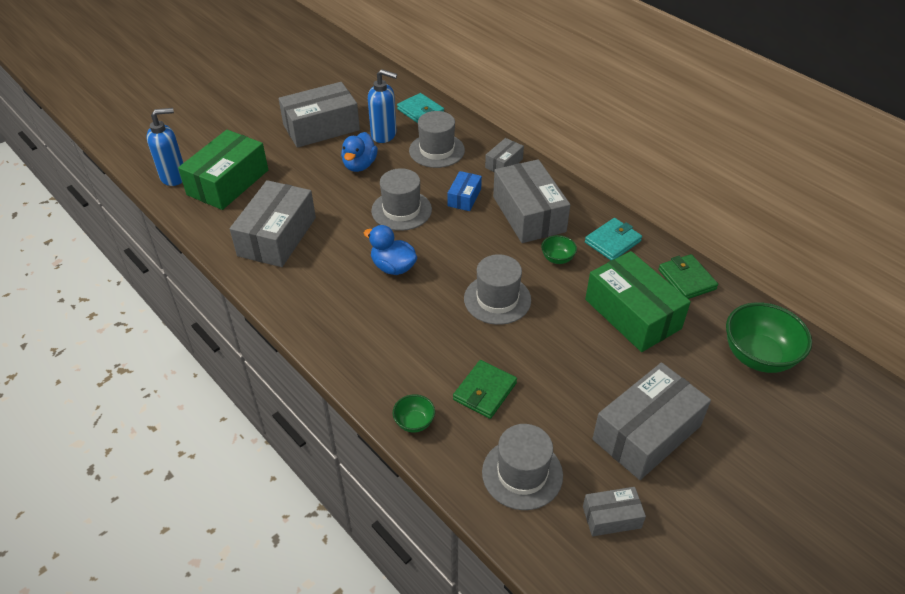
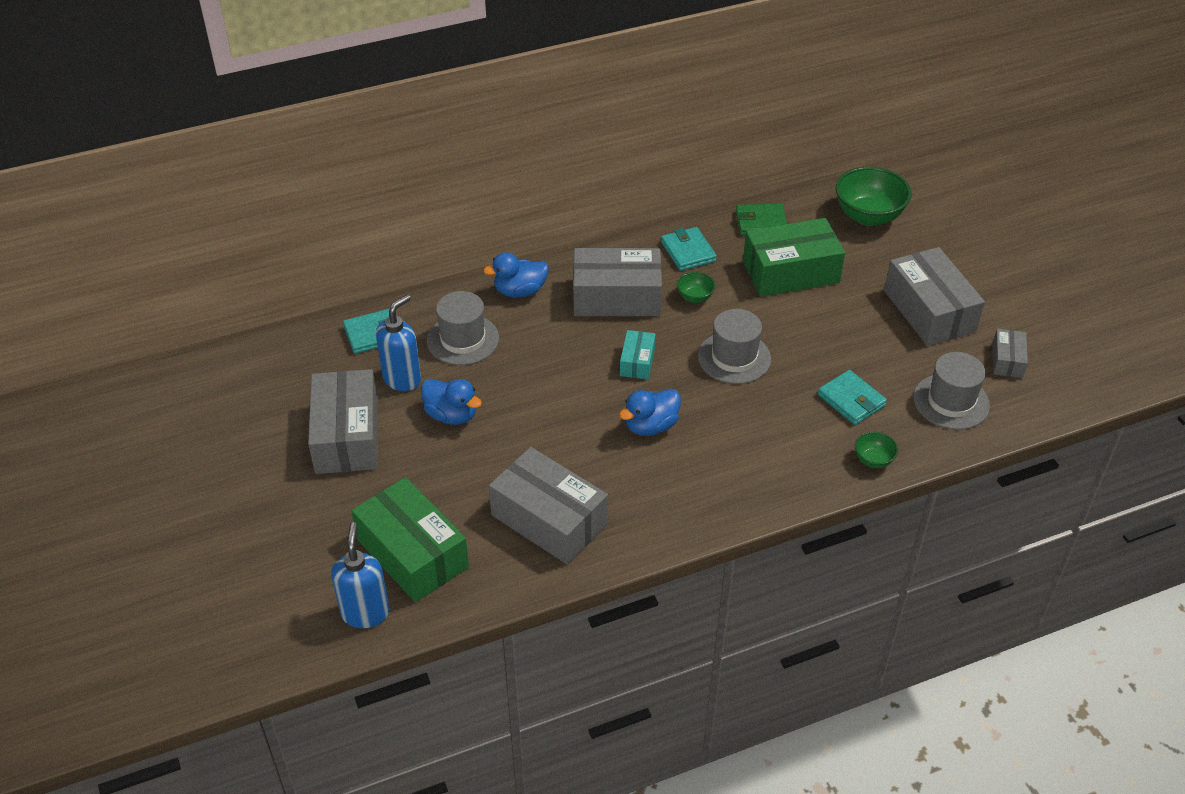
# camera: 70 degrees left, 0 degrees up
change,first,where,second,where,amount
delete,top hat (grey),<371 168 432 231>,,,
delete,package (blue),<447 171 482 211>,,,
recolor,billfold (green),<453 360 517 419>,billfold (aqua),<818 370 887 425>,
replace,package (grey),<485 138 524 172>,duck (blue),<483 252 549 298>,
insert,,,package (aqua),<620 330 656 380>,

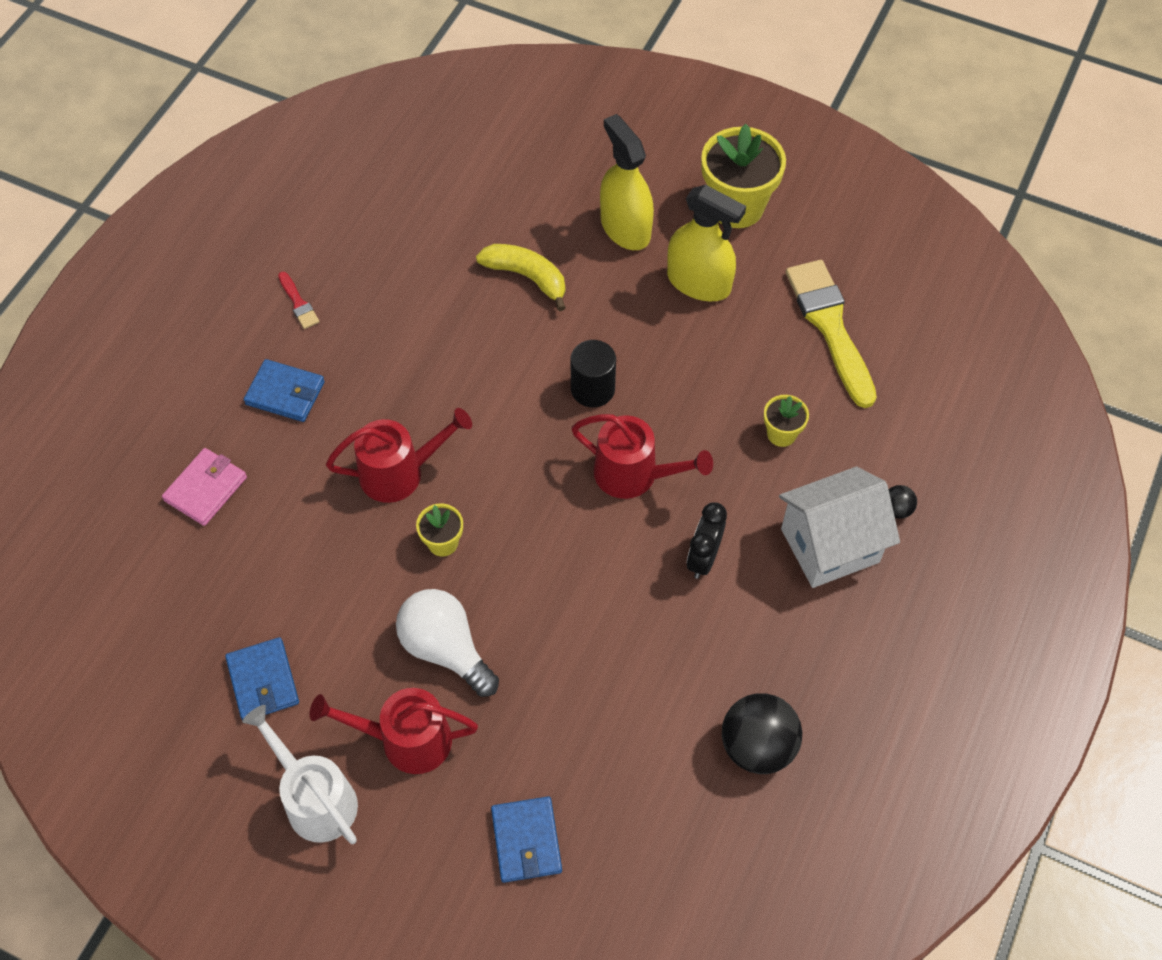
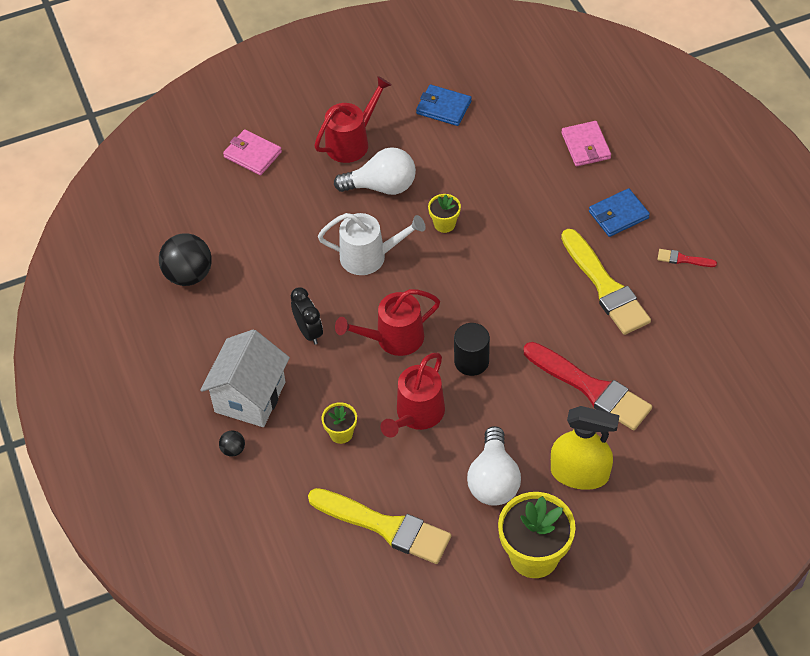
# camera: 135 degrees right, 5 degrees down
change,first,where,second,where,amount
move,watering pot (white),<242 705 358 844>,,<318 213 426 275>,
move,watering pot (crimson),<326 408 472 503>,,<380 353 445 437>,
replace,banana (golden),<476 244 566 311>,brush (crimson),<524 342 652 430>,
recolor,billfold (blue),<491 796 562 883>,billfold (rosy),<223 129 282 175>,
replace,sprayer (golden),<667 185 746 301>,light bulb (white),<467 426 521 506>,
insert,,,brush (golden),<561 229 651 335>,

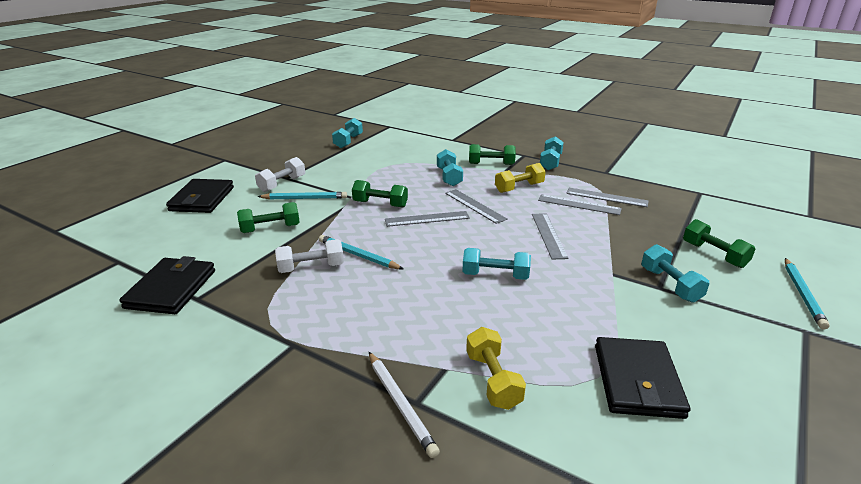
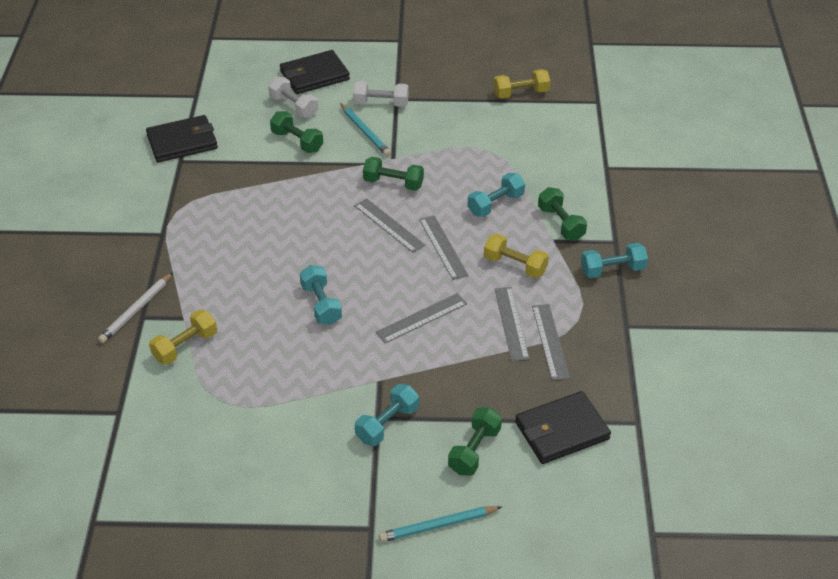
# camera: 60 degrees right, 15 degrees up
change,first,where,second,where,amount
move,dumbbell (white),<275 239 344 273>,,<268 77 318 118>,
delete,lead pencil (aqua),<319 235 403 269>,,,
recolor,dumbbell (aqua),<332 118 363 148>,dumbbell (golden),<494 69 550 99>,
rotate,dumbbell (green),<352 180 408 208>,,<363 157 424 191>,60 degrees counterclockwise
rotate,straightedge (grey),<445 189 508 224>,,<419 215 469 280>,45 degrees counterclockwise
move,billfold (black),<595 337 690 419>,,<515 391 611 464>,

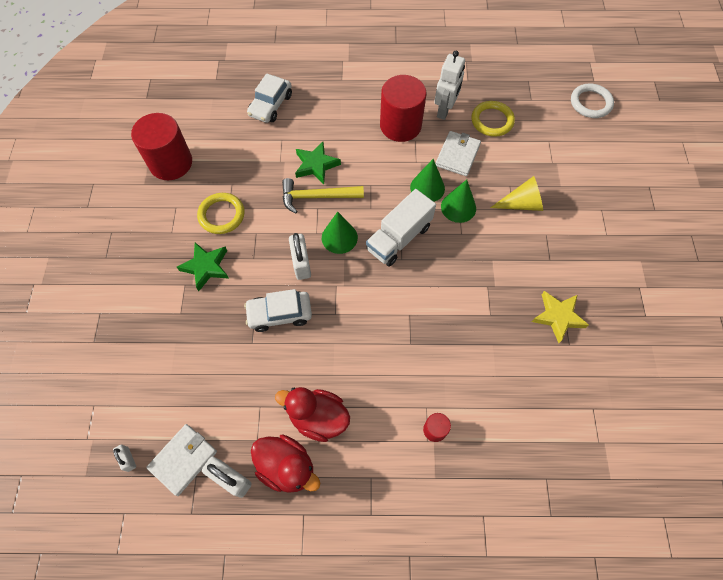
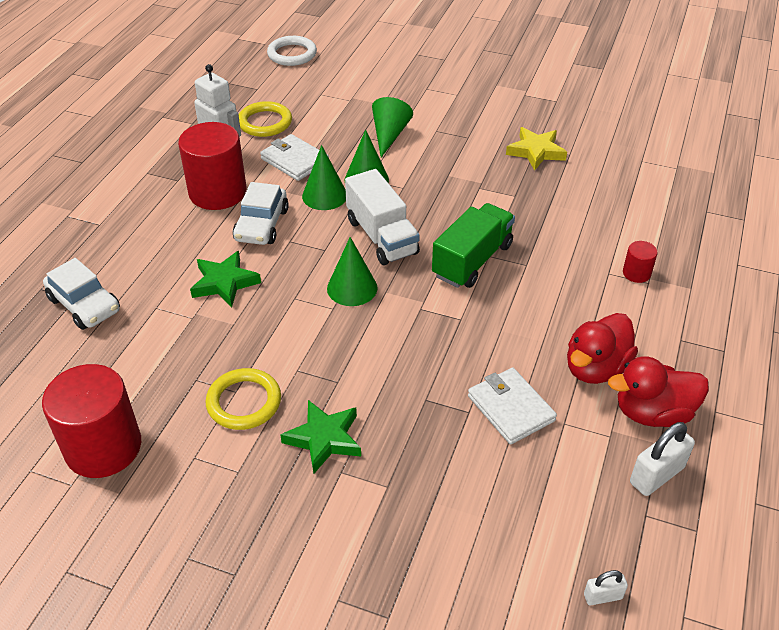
# camera: 70 degrees left, 20 degrees down
change,first,where,second,where,amount
move,billfold (white),<146 424 217 496>,,<468 367 557 444>,
move,car (white),<244 289 312 332>,,<233 182 289 245>,
rotate,duck (crimson),<251 434 320 493>,,<608 356 709 427>,150 degrees counterclockwise
delete,claw hammer (golden),<282 178 364 214>,,,
delete,padlock (white),<289 233 311 280>,,,
recolor,solid cone (golden),<490 176 543 211>,solid cone (green),<372 97 413 157>,
insert,,,truck (green),<432 203 515 288>,

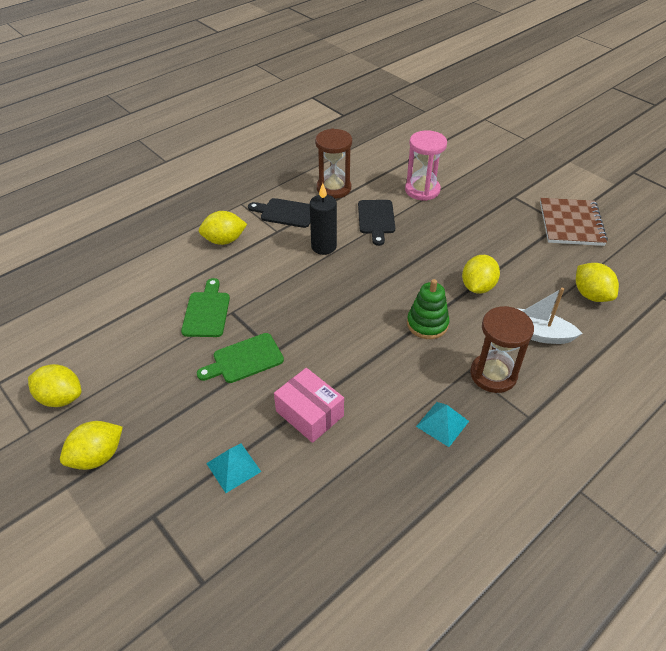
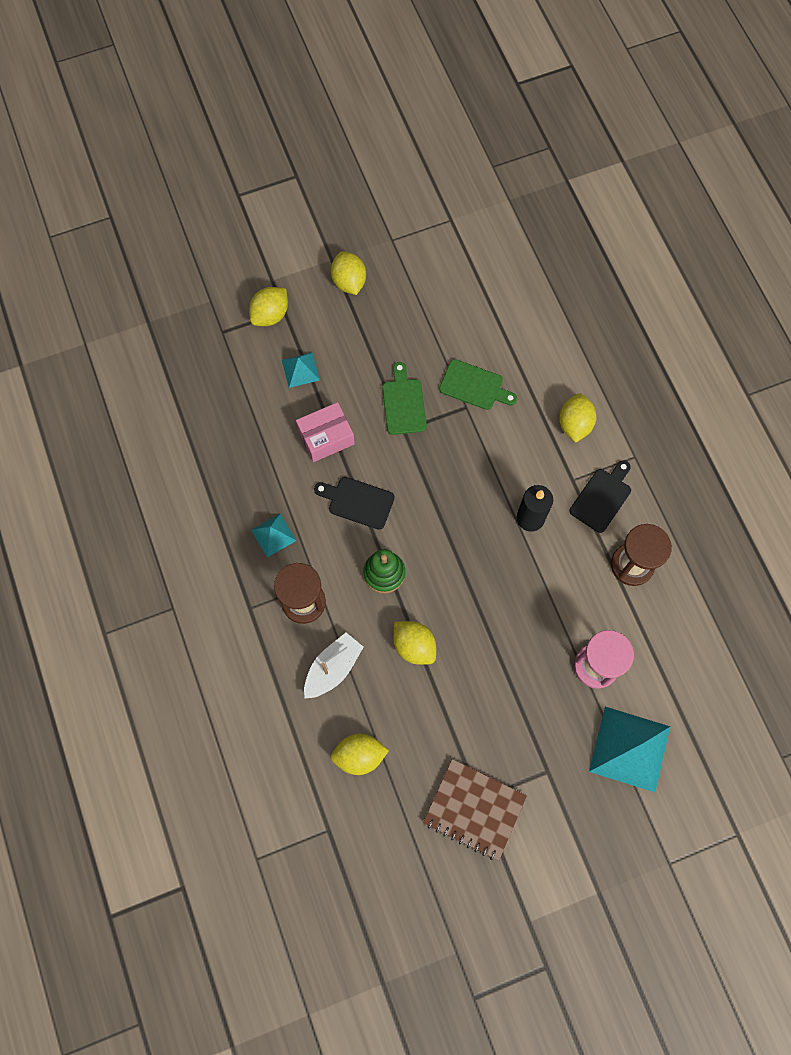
# camera: 110 degrees right, 25 degrees up
change,first,where,second,where,amount
move,lemon (golden),<28 364 81 407>,,<249 287 288 326>,
move,cutting board (black),<358 200 395 246>,,<314 477 395 530>,
insert,,,solid pyramid (aqua),<589 707 670 792>,

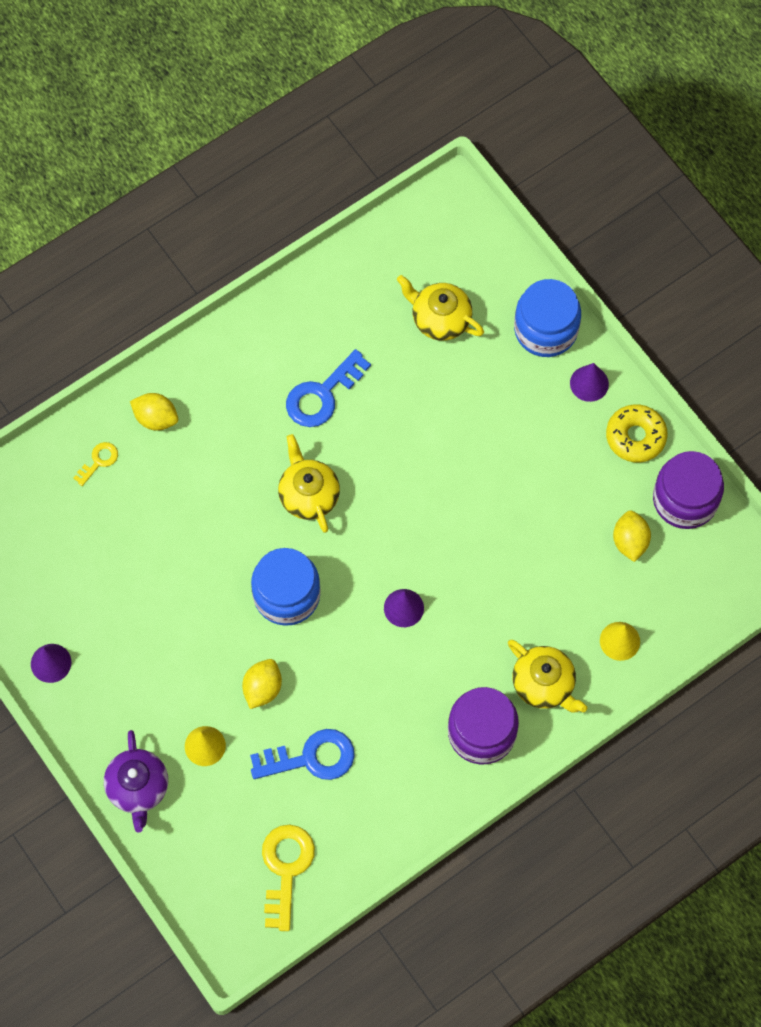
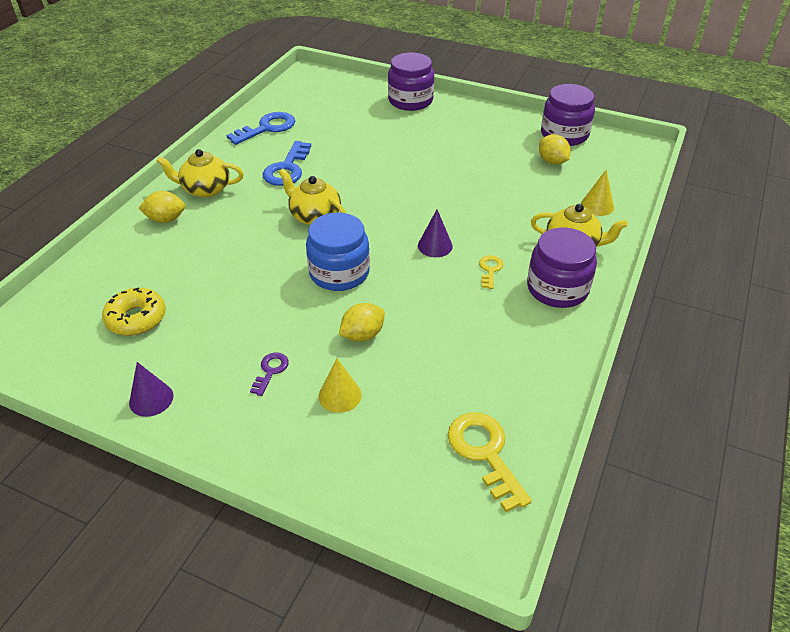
# camera: 30 degrees left, 25 degrees down
change,first,where,second,where,amount
move,key (golden),<73 442 118 486>,,<479 255 503 289>,
delete,china teapot (purple),<104 730 168 832>,,,
rotate,lemon (golden),<242 659 282 709>,,<339 303 385 342>,60 degrees clockwise
move,key (blue),<250 729 355 780>,,<227 112 295 145>,
move,china teapot (golden),<397 275 484 341>,,<157 149 244 198>,
recolor,jam jar (blue),<514 279 581 357>,jam jar (purple),<388 52 434 111>,
delete,solid cone (purple),<570 363 609 402>,,,
move,glazed donut (golden),<606 404 667 463>,,<102 287 166 336>,
insert,,,key (purple),<250 353 289 396>,

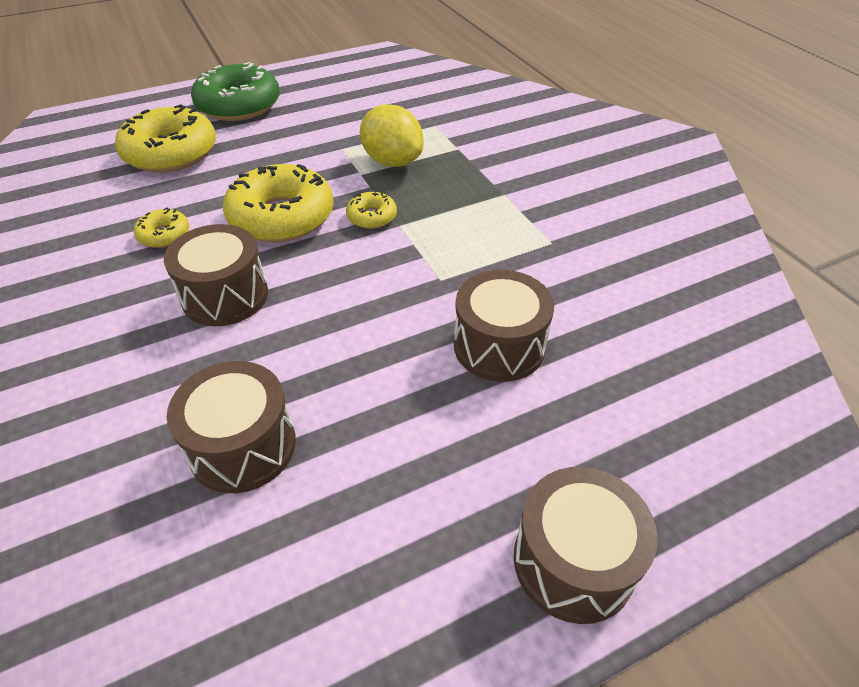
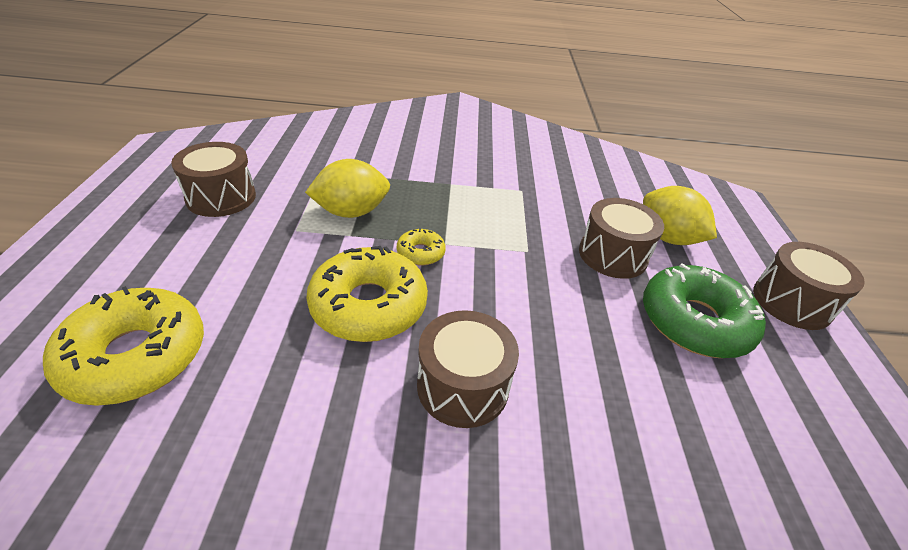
# camera: 65 degrees left, 5 degrees down
change,first,where,second,where,amount
delete,glazed donut (golden),<134 208 189 248>,,,
move,toy drum (brown),<167 361 296 493>,,<171 142 256 217>,
move,glazed donut (green),<191 62 280 121>,,<643 263 766 358>,
insert,,,lemon (golden),<643 186 717 245>,

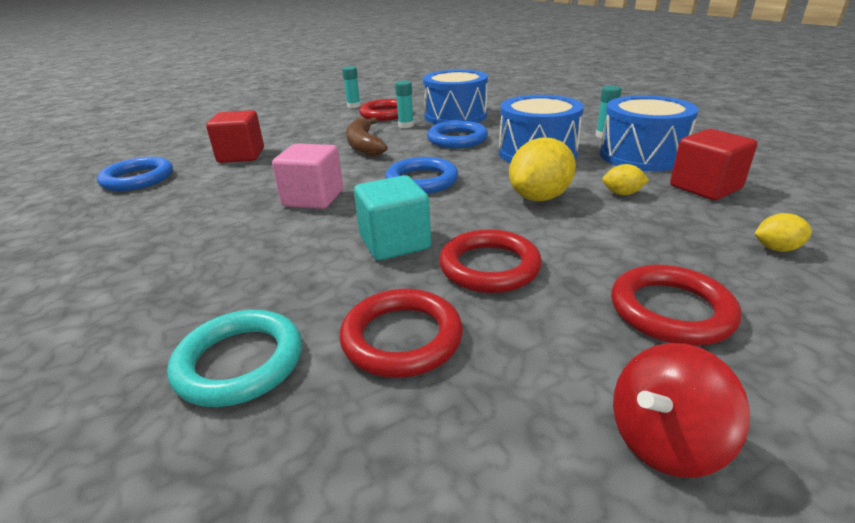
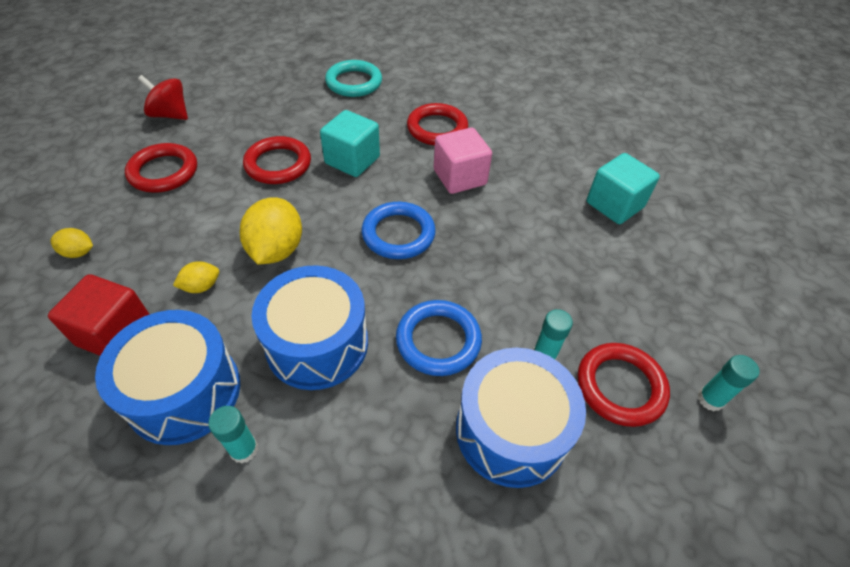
# camera: 140 degrees right, 20 degrees up
change,first,where,second,where,amount
delete,torus (blue),<97 157 173 191>,,,
recolor,block (crimson),<206 110 264 163>,block (aqua),<587 153 660 224>,
move,torus (crimson),<340 289 463 378>,,<407 103 468 146>,
delete,banana (brown),<346 117 388 157>,,,
rotate,toy top (crimson),<613 343 750 478>,,<138 75 188 120>,90 degrees counterclockwise
rotate,lemon (golden),<754 213 812 252>,,<50 228 93 258>,45 degrees clockwise

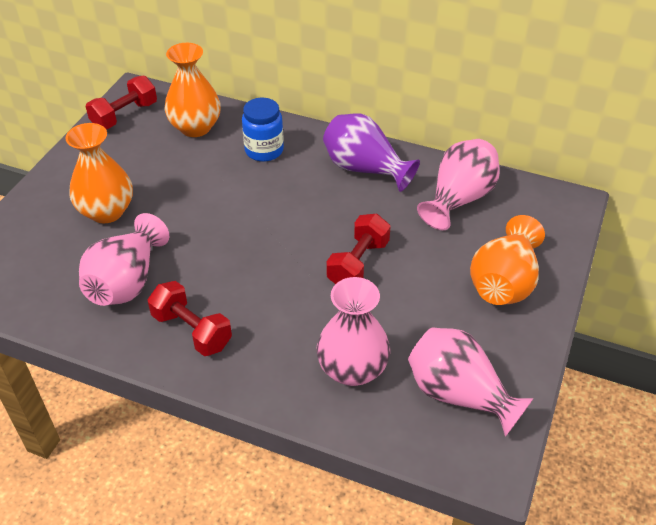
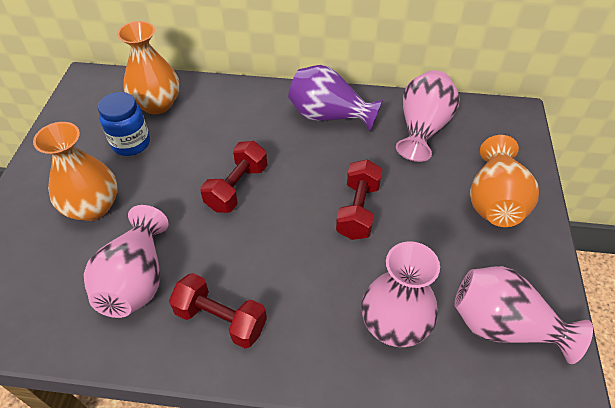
# camera: 15 degrees left, 5 degrees up
change,first,where,second,where,amount
move,dumbbell (crimson),<85 75 157 129>,,<200 141 267 213>,
move,jam jar (blue),<242 98 284 162>,,<98 92 150 156>,

